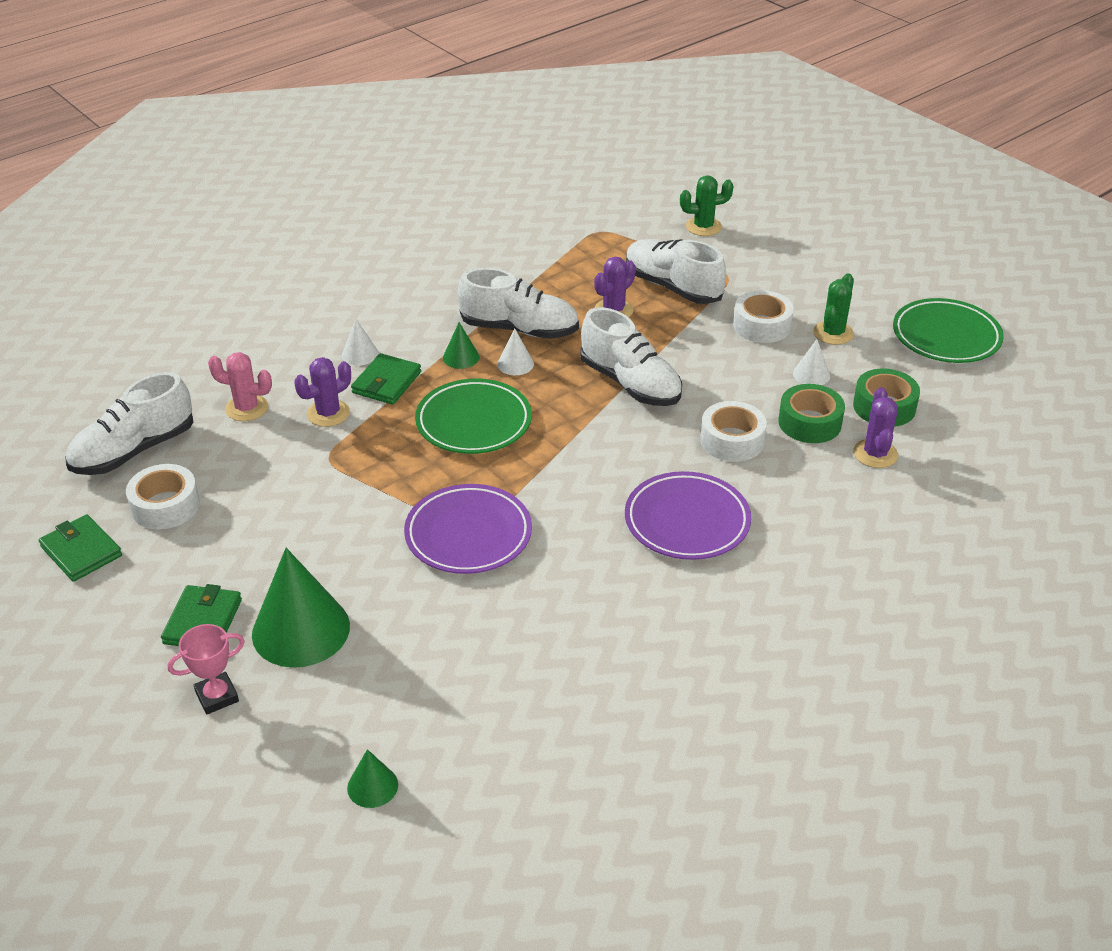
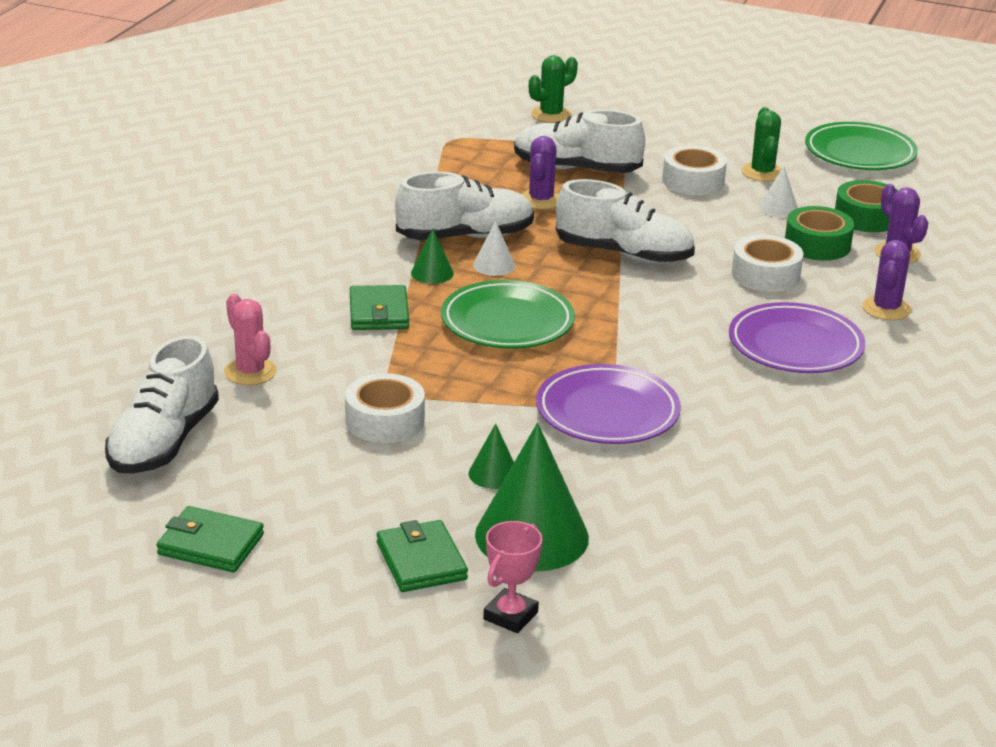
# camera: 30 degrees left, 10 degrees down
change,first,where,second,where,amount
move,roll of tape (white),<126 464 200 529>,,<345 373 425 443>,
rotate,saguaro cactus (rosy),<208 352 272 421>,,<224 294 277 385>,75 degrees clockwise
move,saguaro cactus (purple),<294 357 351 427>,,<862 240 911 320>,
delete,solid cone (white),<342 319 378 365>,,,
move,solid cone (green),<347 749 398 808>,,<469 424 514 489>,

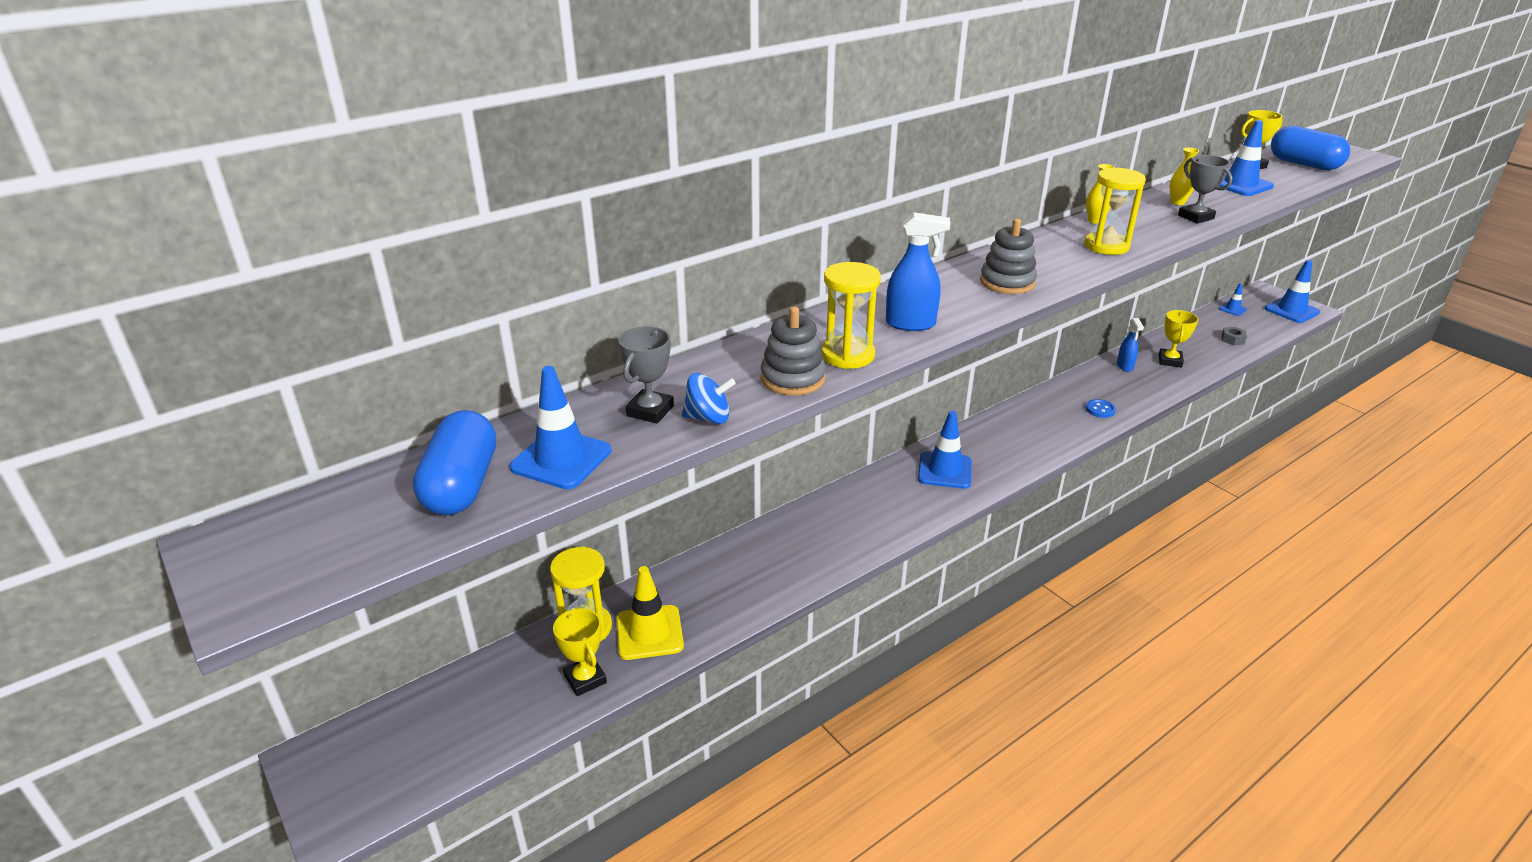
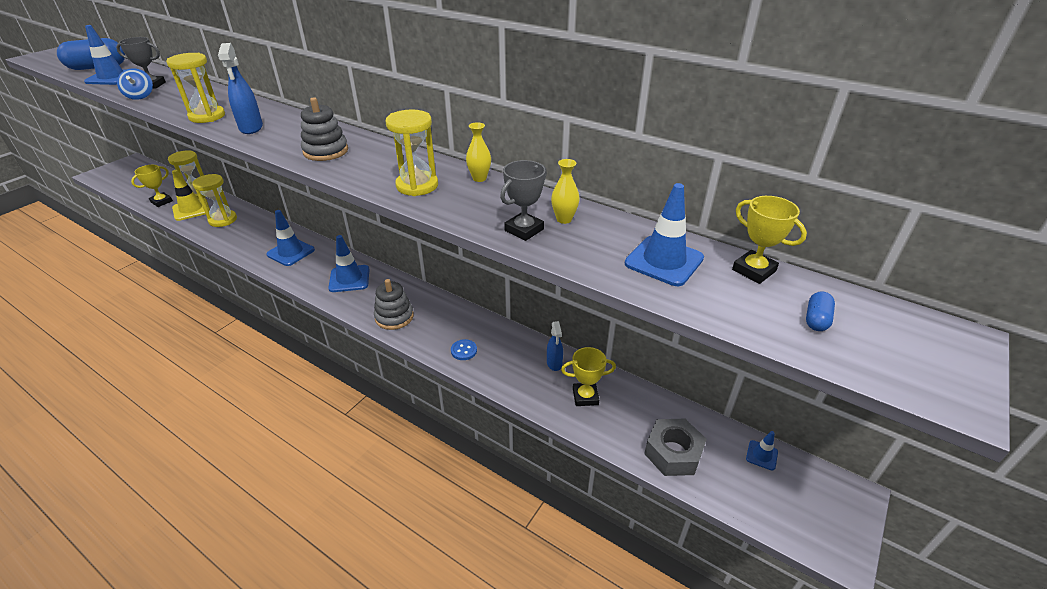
# camera: 70 degrees right, 5 degrees up
change,first,where,second,where,amount
move,ring stacker (grey),<761 306 826 396>,,<374 279 414 330>,
rotate,sprayer (blue),<1117 318 1144 372>,,<547 321 563 371>,75 degrees counterclockwise
resize,nut (grey),<1221 327 1247 346>,,<644 419 707 476>,x1.97
move,safety cone (blue),<1265 260 1320 323>,,<266 210 315 266>,
resize,pill (blue),<1271 126 1350 170>,,<806 291 835 331>,x0.44
insert,,,sand timer (golden),<193 174 237 227>,

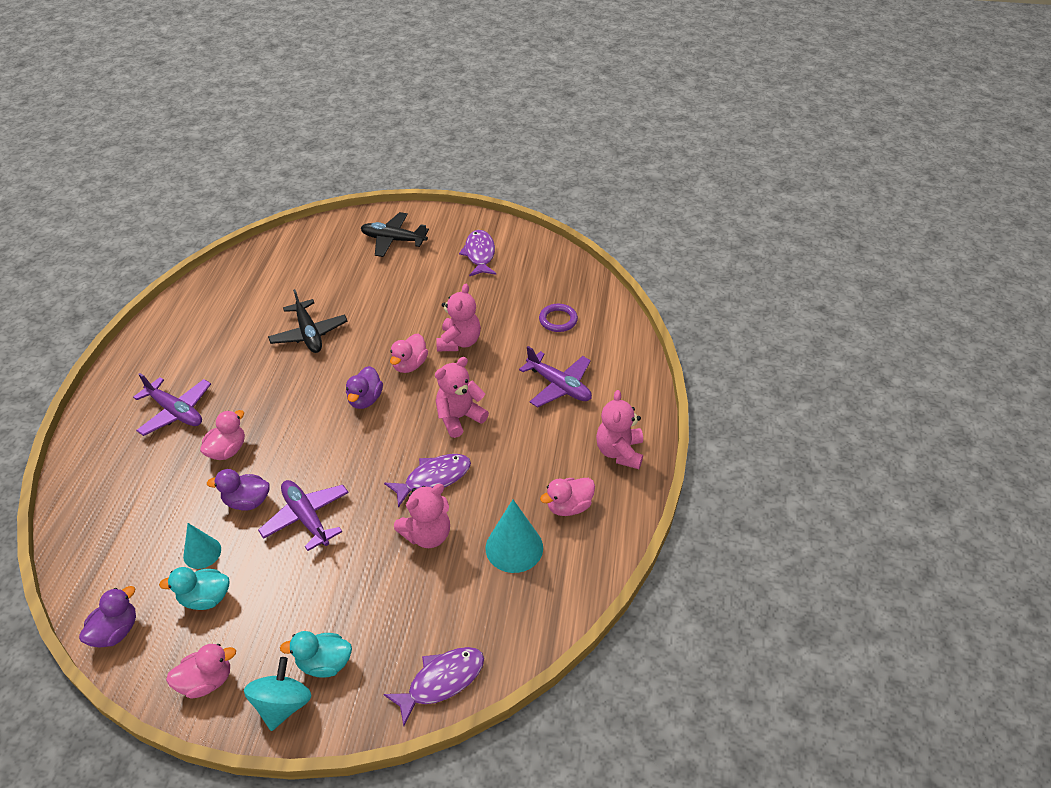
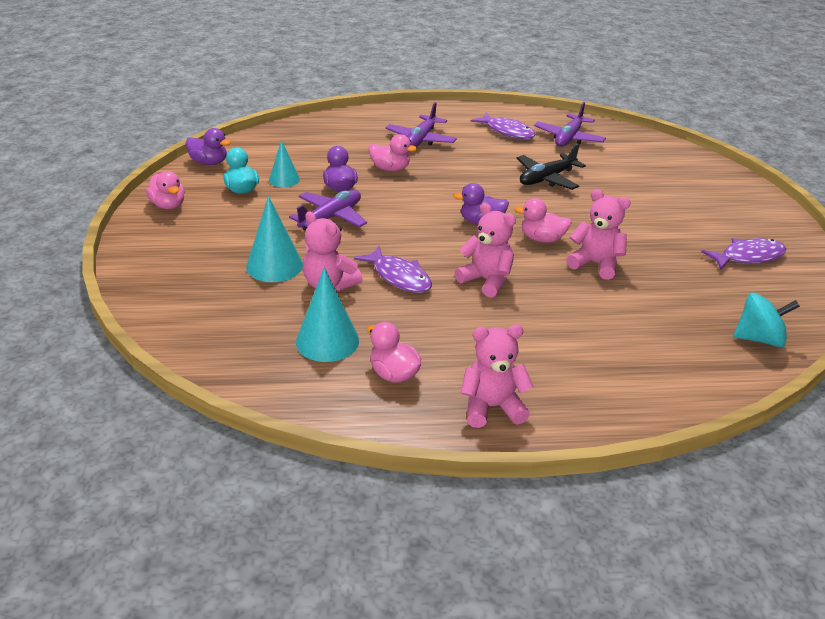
# camera: 75 degrees right, 10 degrees down
change,first,where,second,where,amount
move,toy top (aqua),<244 657 311 731>,,<734 293 800 347>,
delete,duck (aqua),<280 631 352 678>,,,
delete,aeroplane (black),<361 212 429 257>,,,
move,fish figure (purple),<384 647 484 726>,,<471 112 535 139>,
rotate,teddy bear (rosy),<436 284 481 351>,,<566 189 631 280>,150 degrees counterclockwise
move,aeroplane (purple),<519 346 592 407>,,<534 102 606 147>,
delete,torus (purple),<539 304 578 332>,,,
insert,,,solid cone (aqua),<246 196 303 282>,

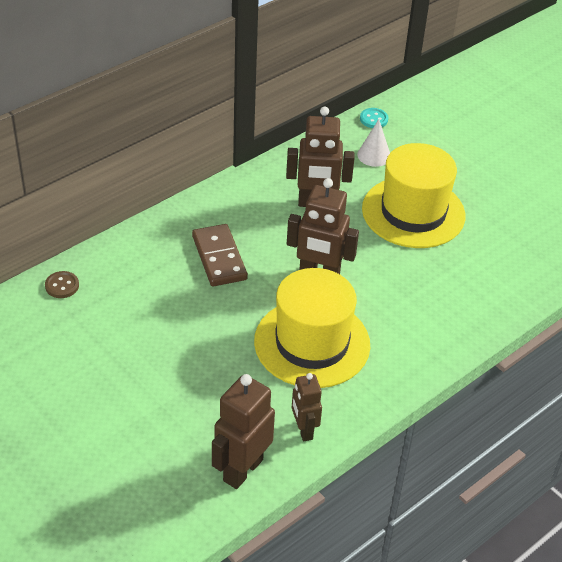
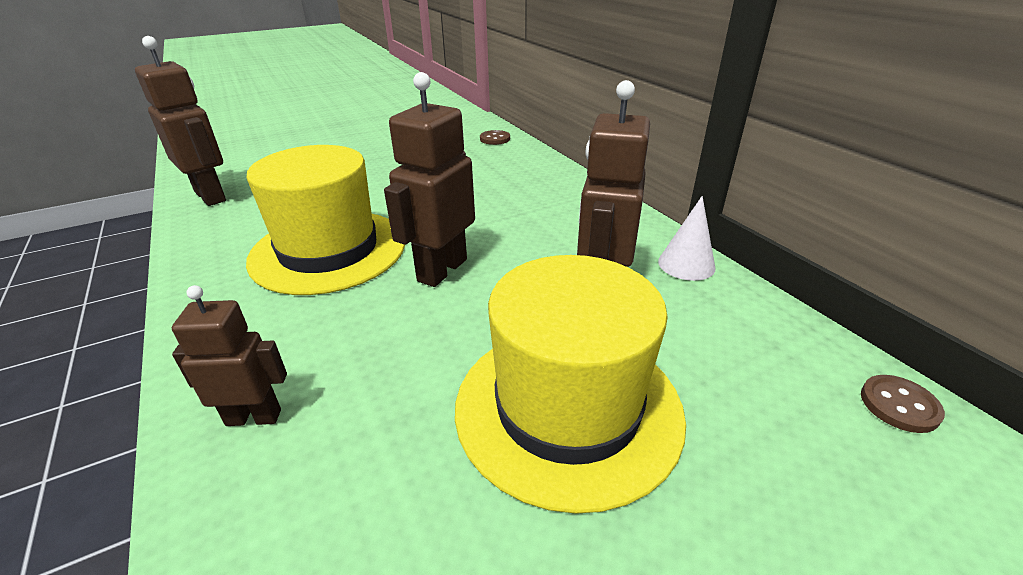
# camera: 105 degrees right, 10 degrees down
change,first,where,second,where,amount
delete,domino (brown),<192 224 248 286>,,,
move,toy robot (brown),<292 373 322 441>,,<172 285 287 426>,
move,solid cone (white),<357 119 390 167>,,<658 196 716 281>,
recolor,sewing button (aqua),<360 108 388 128>,sewing button (brown),<861 375 945 433>,

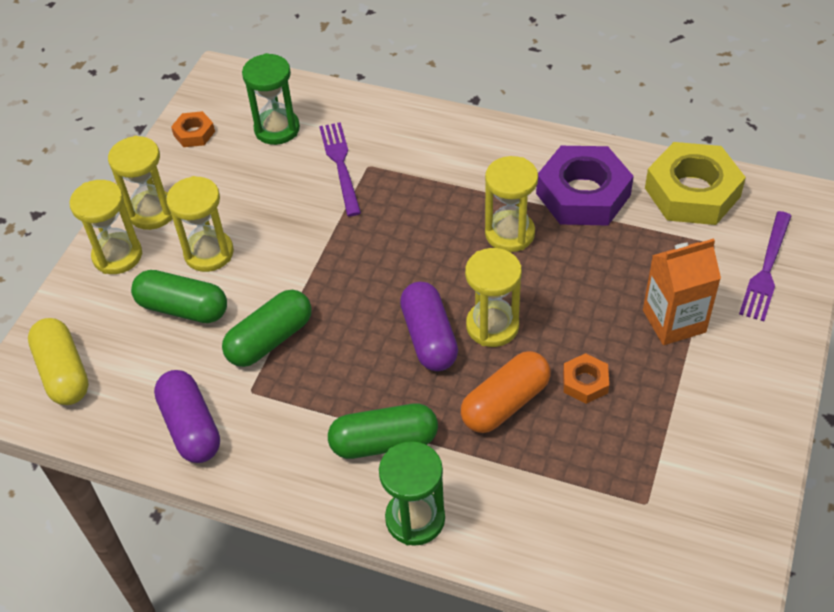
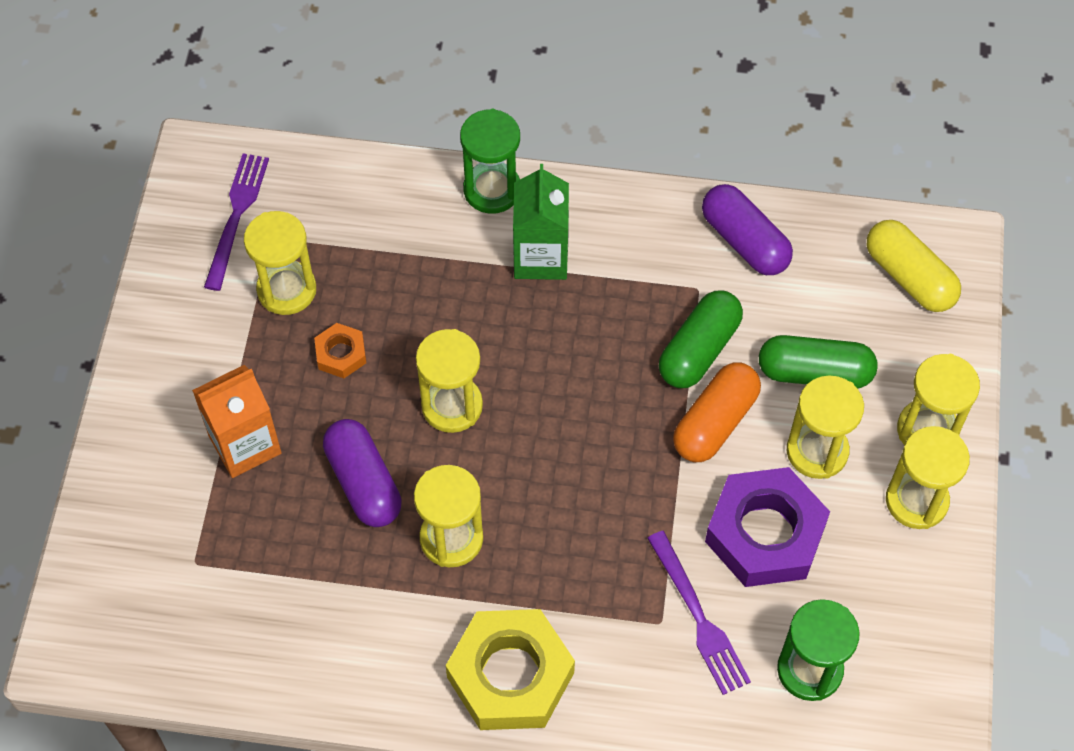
# camera: 165 degrees right, 10 degrees up
change,first,where,second,where,amount
delete,nut (orange),<171 111 215 147>,,,
replace,pill (green),<328 404 438 459>,milk carton (green),<513 164 569 280>,
move,pill (purple),<400 282 458 371>,,<323 419 402 527>,
move,pill (orange),<461 351 551 433>,,<673 363 761 462>,
move,nut (purple),<536 146 634 226>,,<705 467 830 587>,
move,nut (golden),<645 142 746 225>,,<446 609 575 730>,
move,dinner fork (purple),<739 211 791 321>,,<204 153 269 291>,
insert,,,sand timer (golden),<244 211 316 315>,

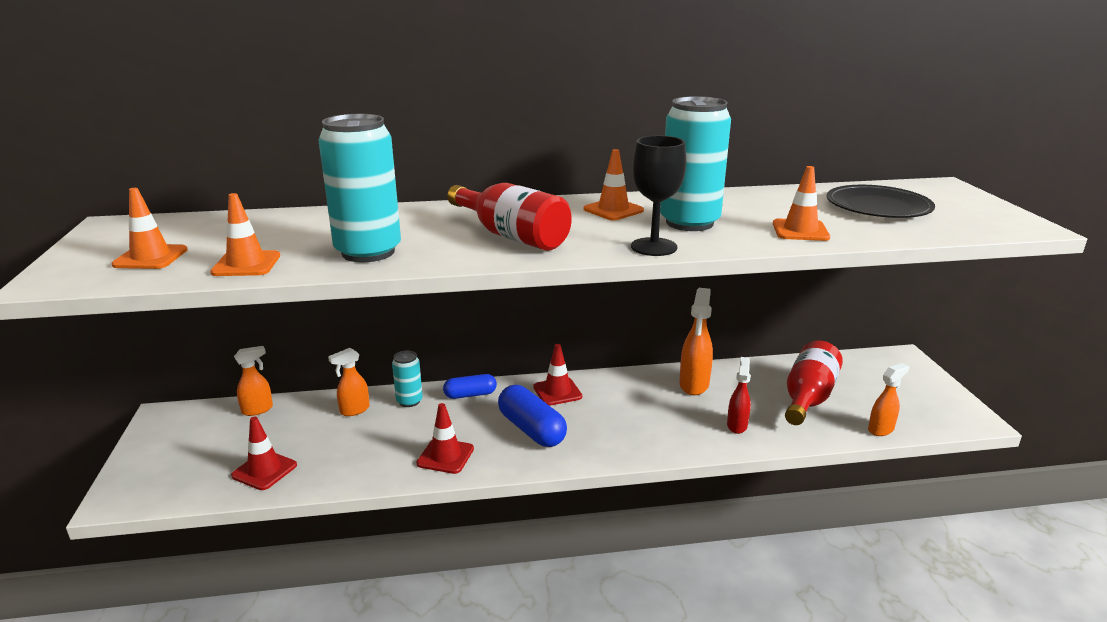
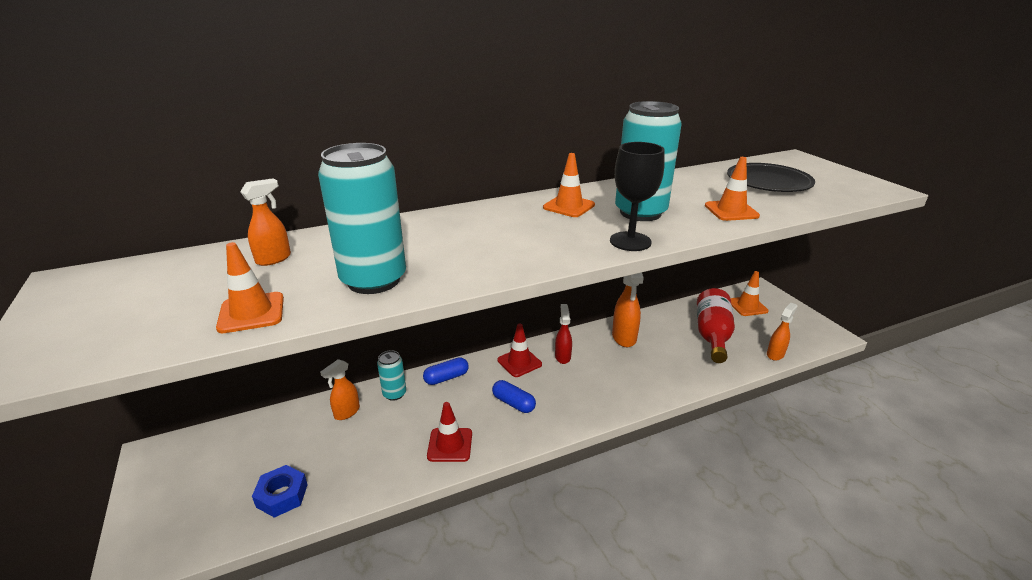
# camera: 15 degrees left, 5 degrees up
change,first,where,second,where,amount
move,safety cone (orange),<112 188 187 269>,,<730 271 769 316>,
replace,safety cone (crimson),<231 417 297 490>,nut (blue),<252 465 308 518>,
move,sprayer (orange),<234 346 273 416>,,<240 178 291 266>,
delete,bottle (crimson),<447 183 572 251>,,,
resize,pill (blue),<498 385 567 447>,,<492 380 536 413>,x0.62
move,sprayer (crimson),<727 357 751 434>,,<555 304 572 364>,

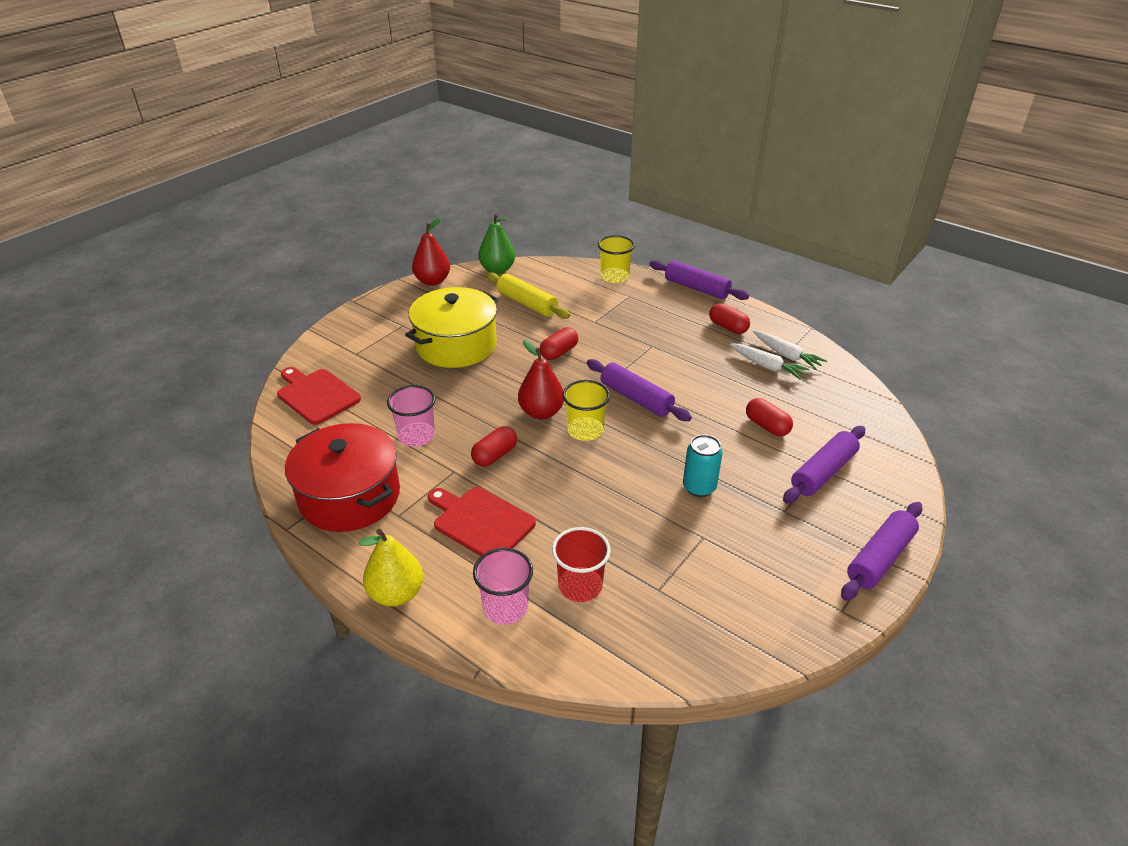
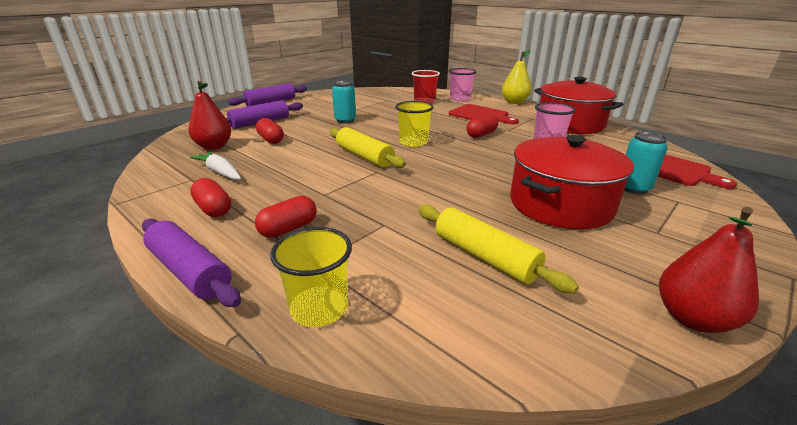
# camera: 175 degrees left, 10 degrees down
change,first,where,second,where,amount
recolor,cooking pot (golden),<405 287 499 368>,cooking pot (crimson),<510 135 634 229>,
delete,pear fruit (green),<478 213 515 274>,,,
move,pear fruit (crimson),<518 340 564 419>,,<188 81 231 150>,
move,pill (crimson),<540 327 578 360>,,<255 196 317 238>,
recolor,pastry roller (purple),<587 359 692 421>,pastry roller (golden),<330 127 406 168>,
delete,toy carrot (white),<753 331 827 370>,,,
insert,,,soda can (aqua),<624 132 668 194>,

